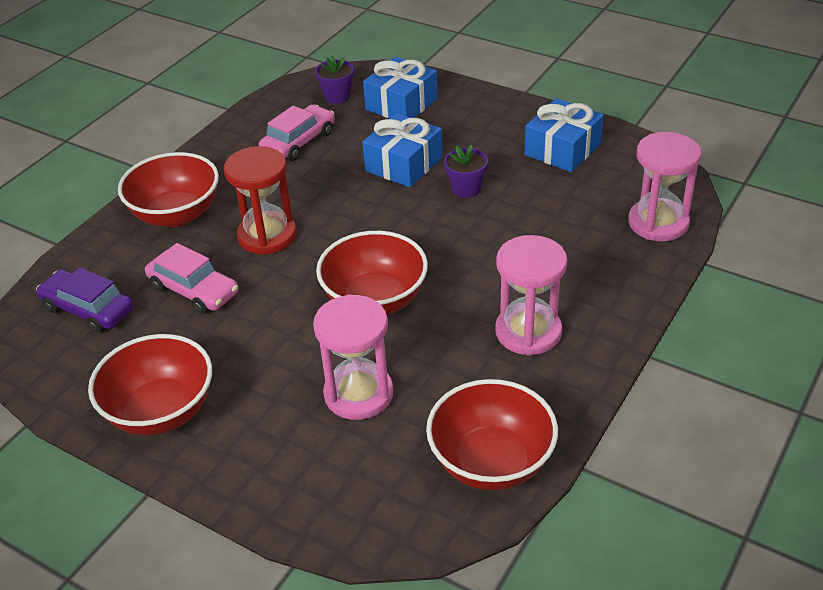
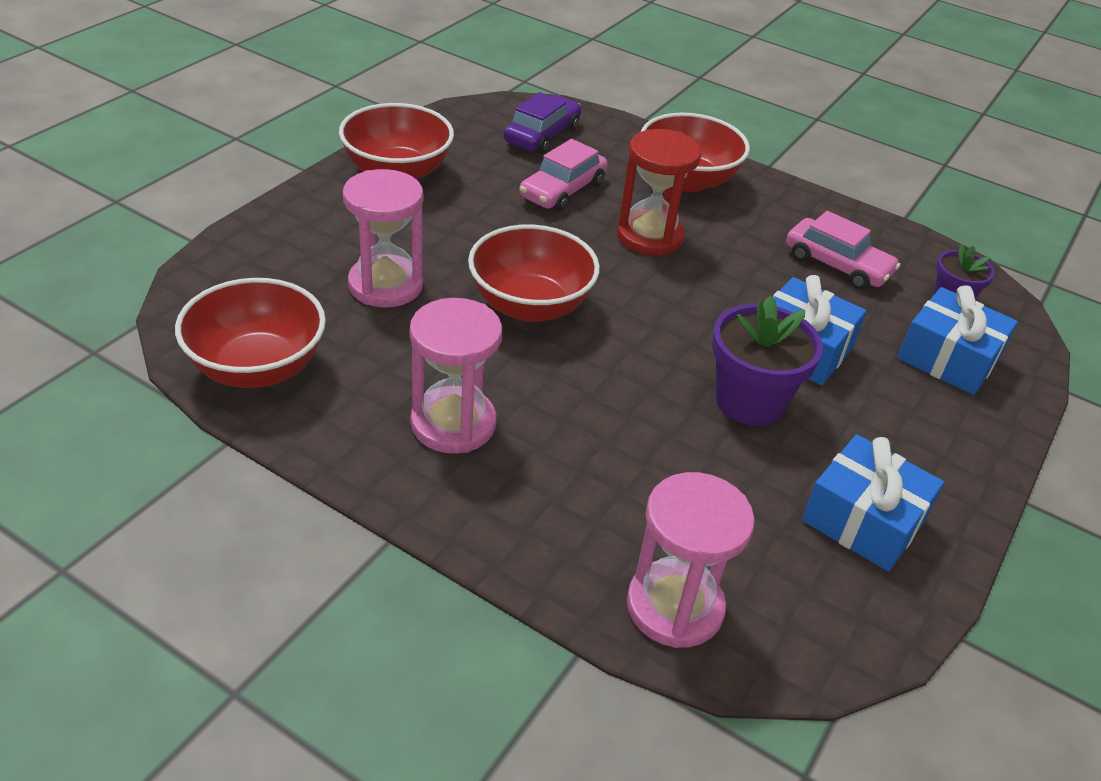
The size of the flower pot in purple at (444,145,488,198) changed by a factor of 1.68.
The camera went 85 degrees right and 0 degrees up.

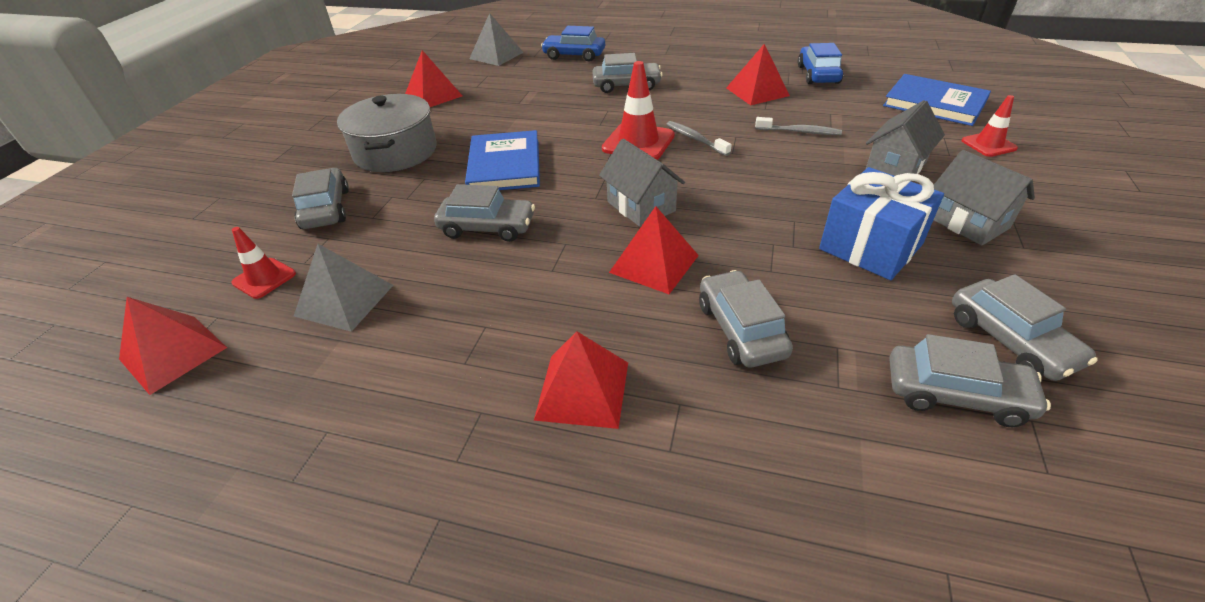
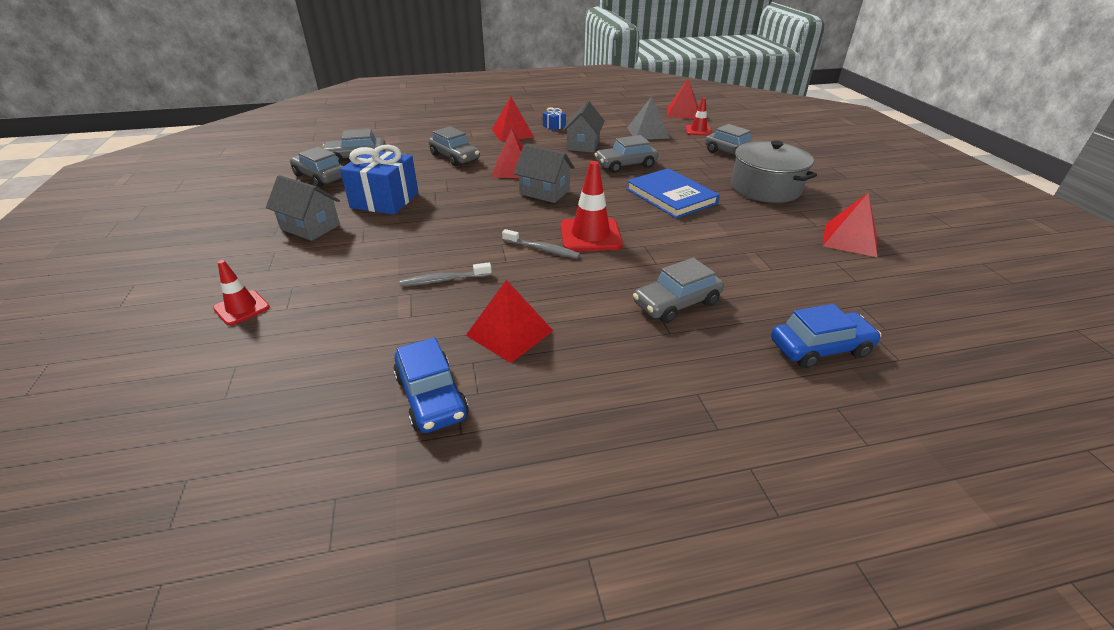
The second view lost the pyramid in grey at (469,13,524,66).
The house in grey ended up elsewhere, having gone from (866,100,945,176) to (563,101,605,153).
The second view lost the book in blue at (883,74,991,126).
The second view gained the gift in blue at (543,107,566,131).
The camera went 150 degrees right and 5 degrees down.

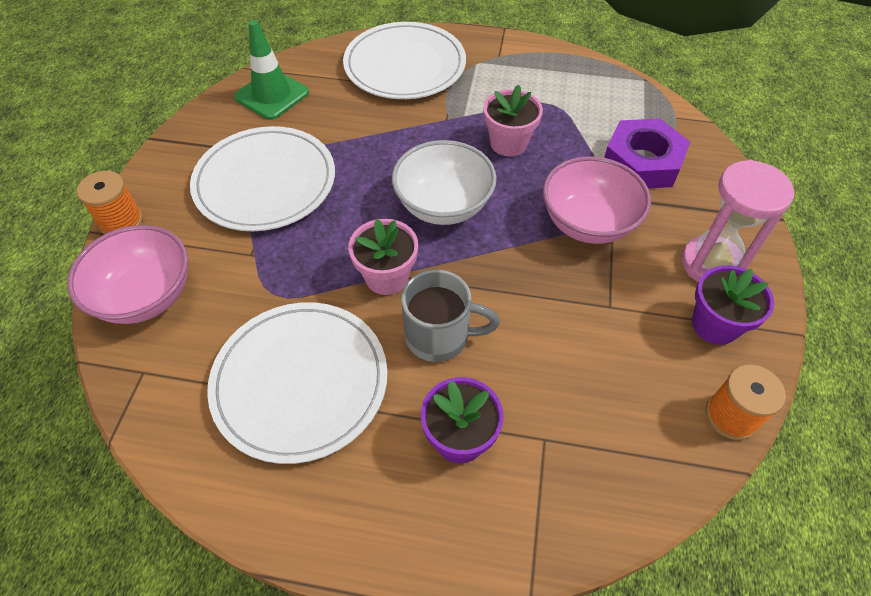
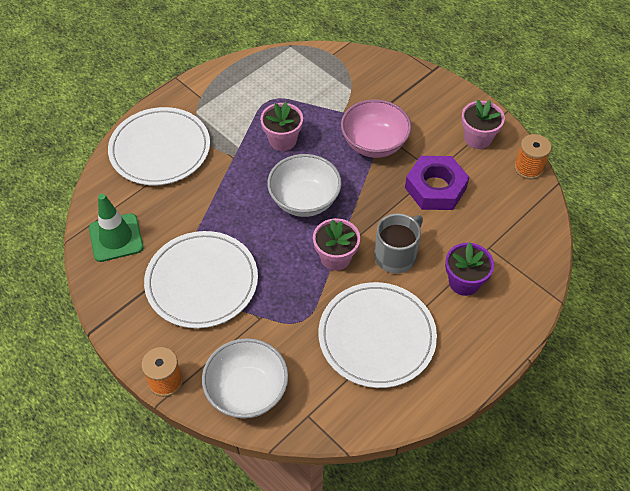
What was the bowl in pink at (67,225,188,324) turned into the bowl in white at (202,338,288,419).
The nut in purple ended up elsewhere, having gone from (604,118,690,188) to (405,156,469,210).
The second view lost the hourglass in pink at (681,160,794,282).
What was the flower pot in purple at (692,265,774,345) turned into the flower pot in pink at (461,100,505,149).
The camera went 55 degrees left and 0 degrees up.

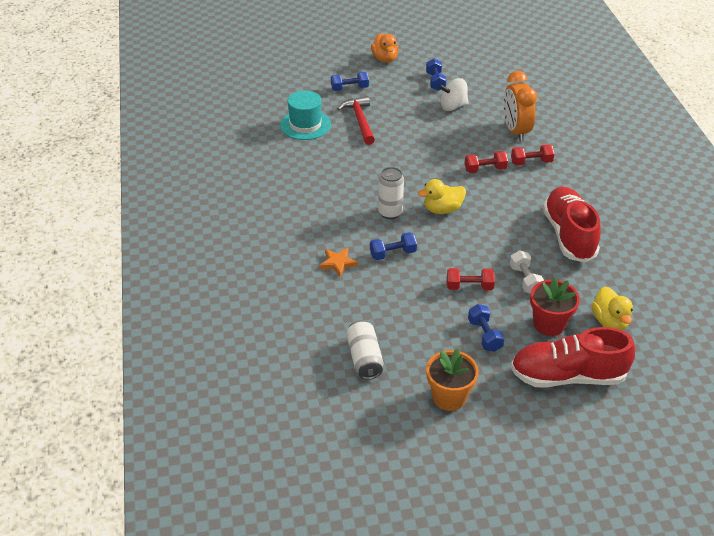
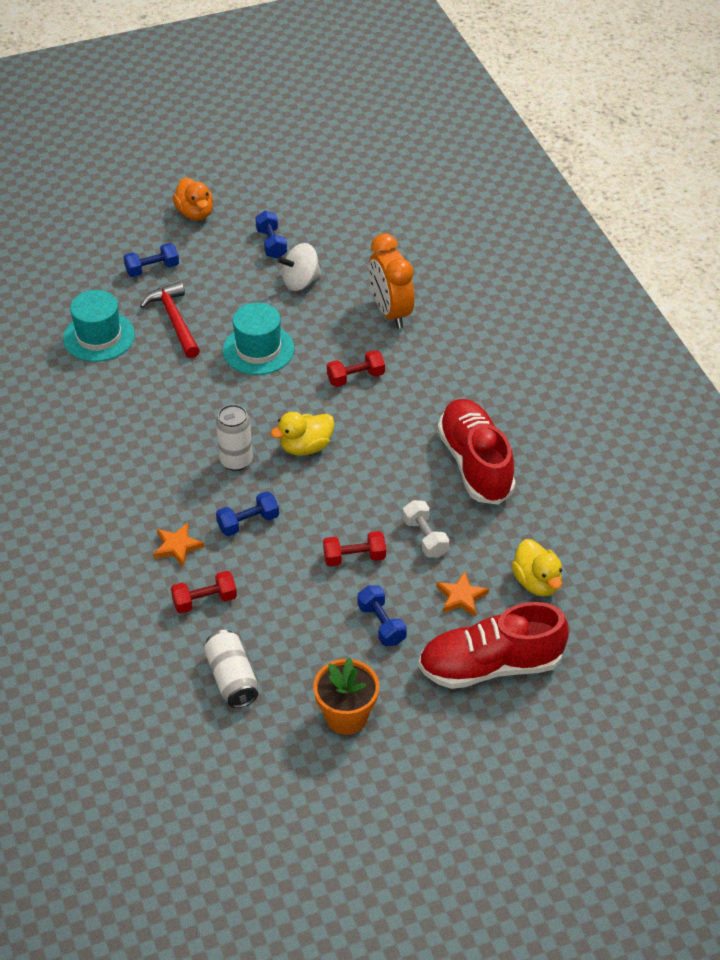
The dumbbell in red ended up elsewhere, having gone from (511,144,555,166) to (171,571,237,614).
Where the flower pot in red stood at (530,277,580,336), the star in orange came to stand at (436,571,489,617).
The second view gained the hat in turquoise at (223,303,295,375).
The camera went 10 degrees left and 5 degrees up.

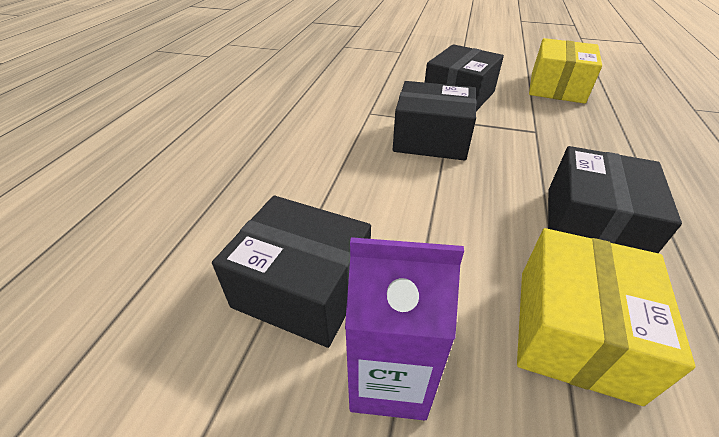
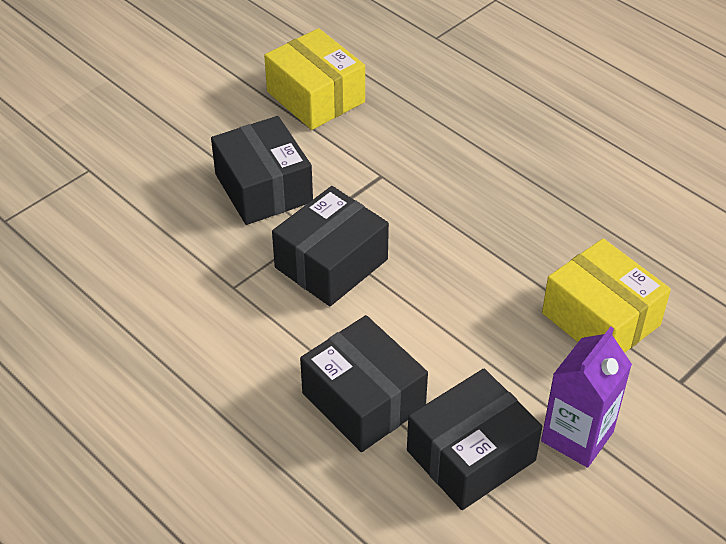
The box in black ended up elsewhere, having gone from (548,146,682,253) to (300,315,428,452).
The camera went 60 degrees left and 5 degrees up.

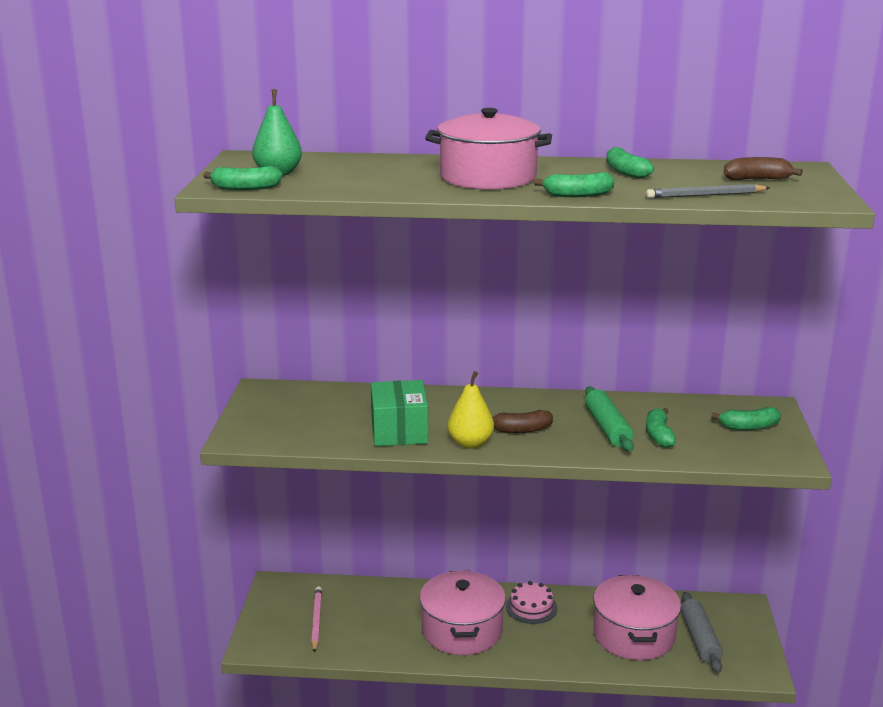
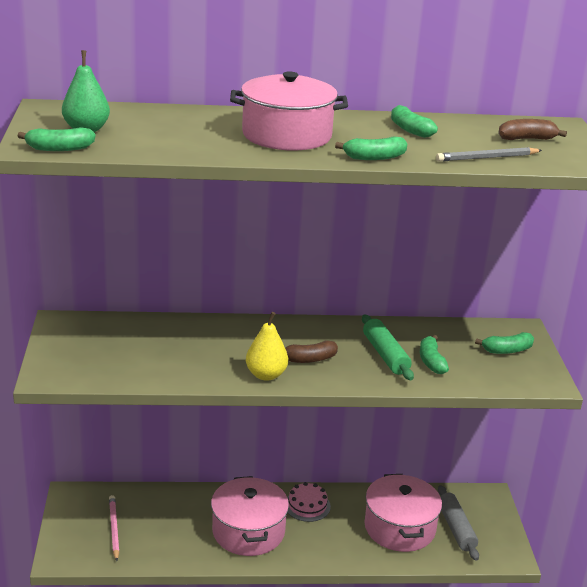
The second view lost the box in green at (371,380,428,446).
The camera went 10 degrees left and 5 degrees up.

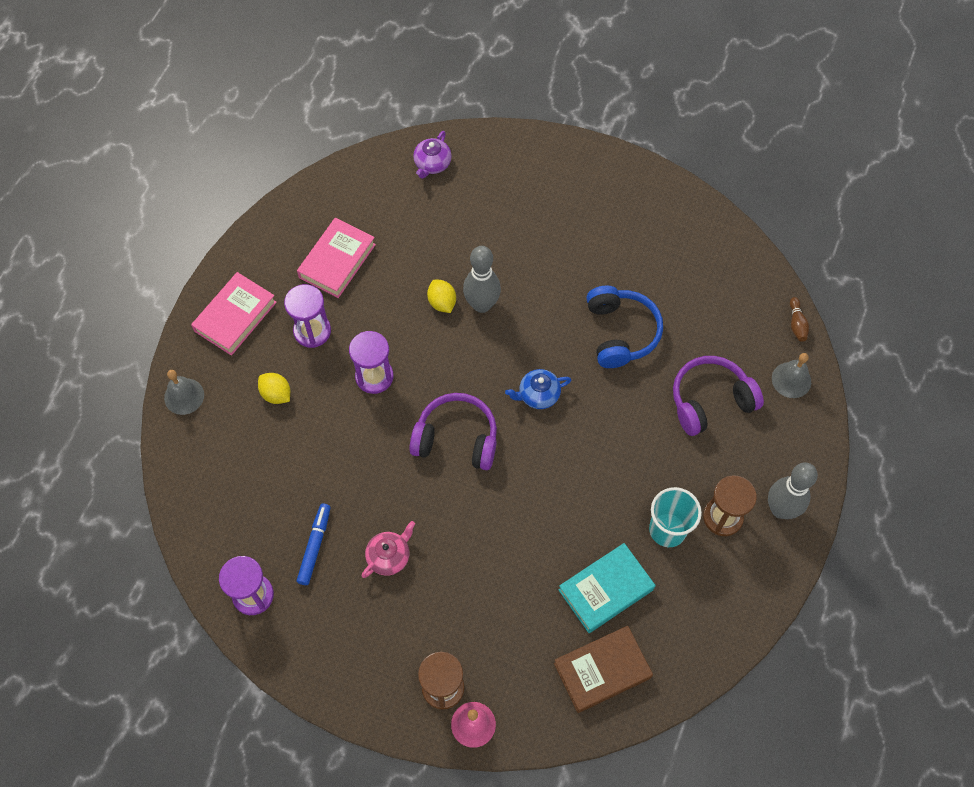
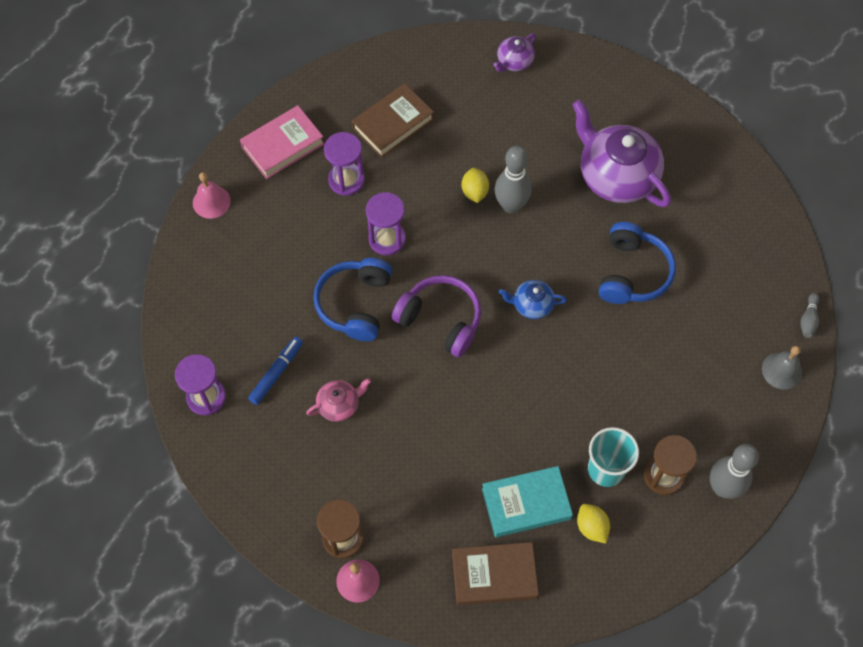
What was the bell in grey at (164,370,204,415) turned into the bell in pink at (193,172,231,219).
The lemon in yellow ended up elsewhere, having gone from (258,373,290,404) to (577,504,610,543).
What was the book in pink at (297,218,376,298) turned into the book in brown at (352,83,434,158).
The second view lost the headphones in purple at (673,356,764,436).
What was the bowling pin in brown at (790,297,809,342) turned into the bowling pin in grey at (800,293,819,338).
The second view gained the headphones in blue at (313,258,392,341).
The second view gained the teapot in purple at (572,99,671,207).
The camera went 20 degrees right and 0 degrees up.

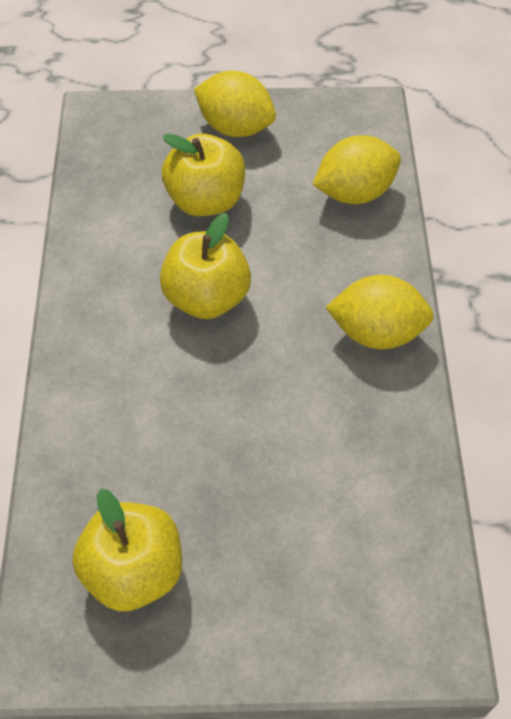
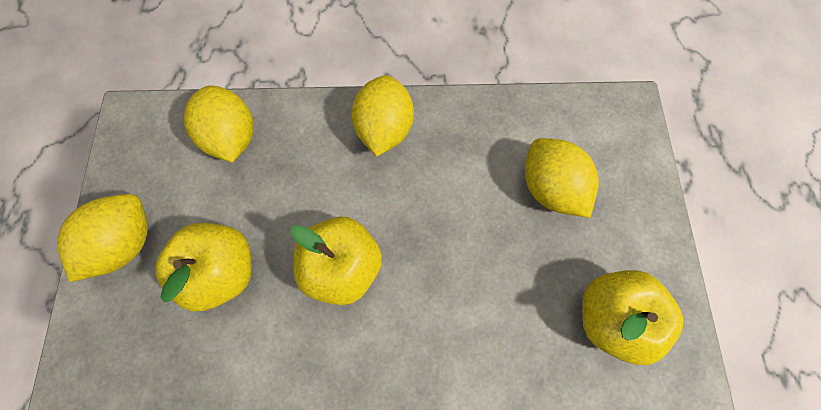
The second view gained the lemon in yellow at (525,138,599,218).
The camera went 90 degrees left and 15 degrees up.

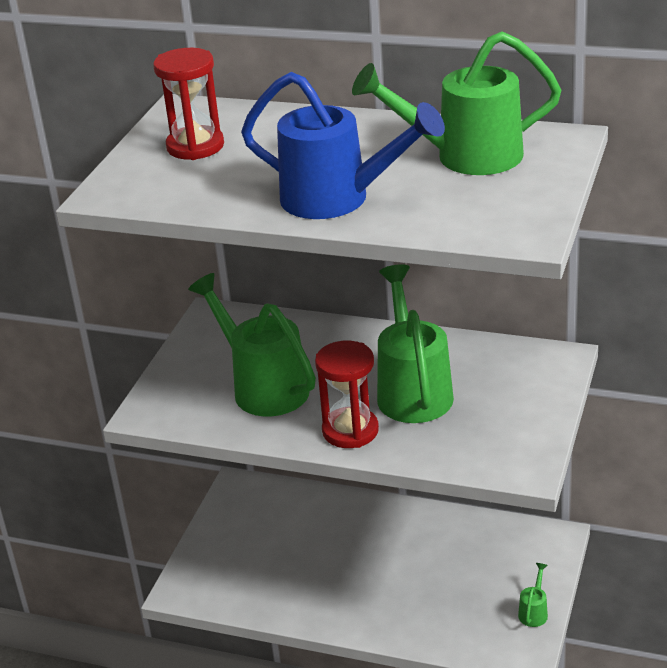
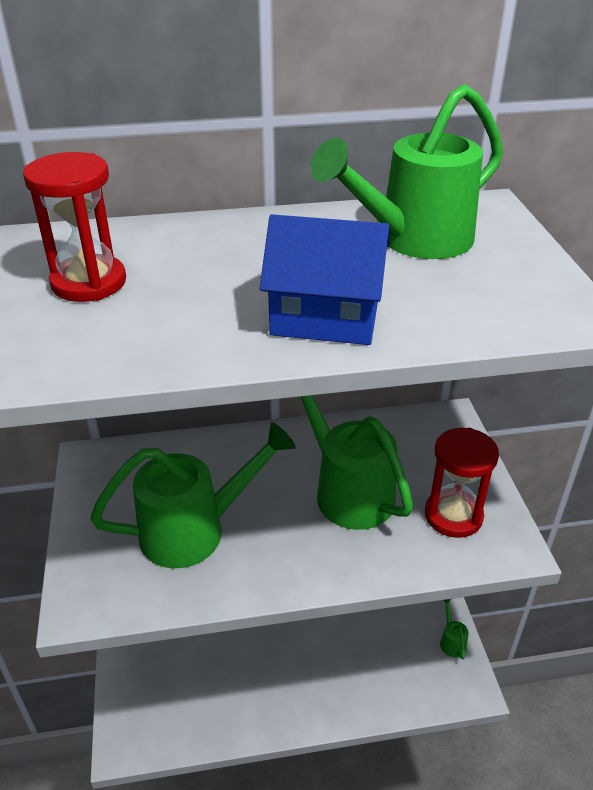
The watering can in green at (188,273,316,416) ended up facing another way, 135 degrees clockwise from before.
Where the watering can in blue stood at (241,72,445,219), the house in blue came to stand at (259,214,389,345).
The hourglass in red ended up elsewhere, having gone from (315,341,379,448) to (425,428,499,538).
The camera went 30 degrees left and 5 degrees up.

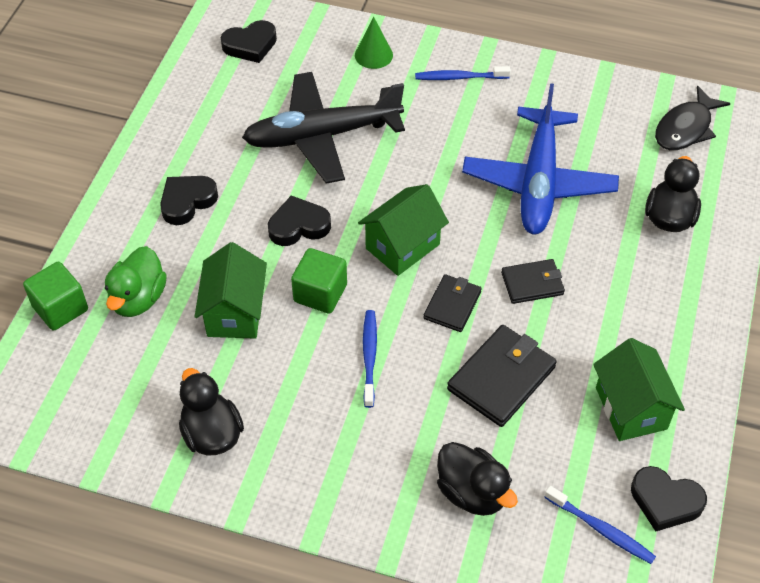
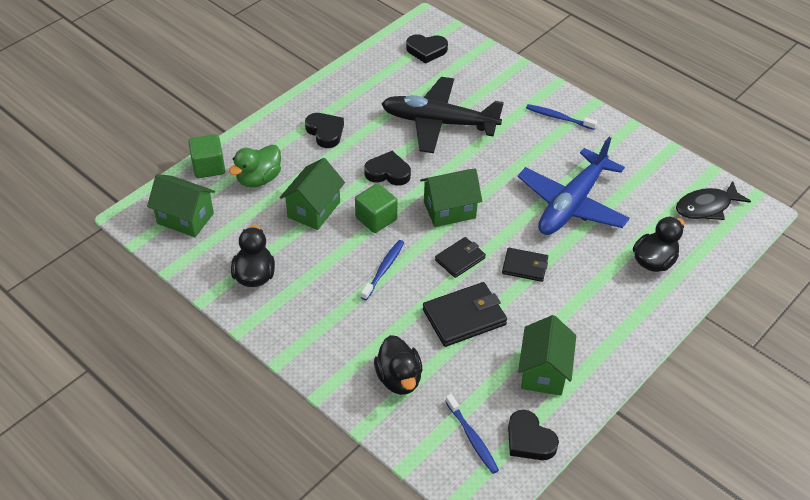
The heart in black at (160,176,218,225) ended up facing another way, 75 degrees clockwise from before.
The second view lost the cone in green at (355,17,393,69).
The second view gained the house in green at (147,174,215,237).
The camera went 25 degrees right and 5 degrees down.

